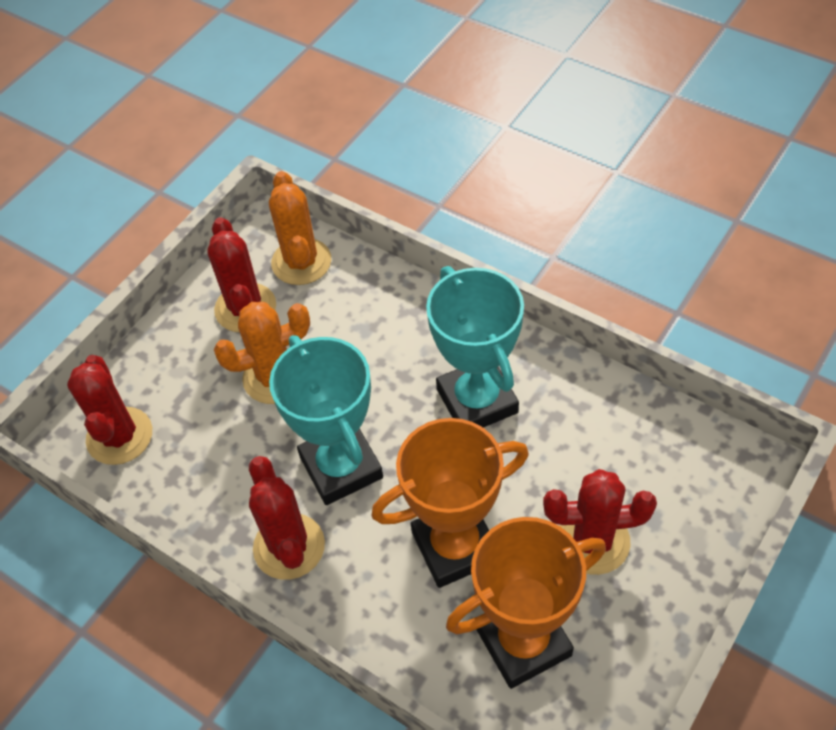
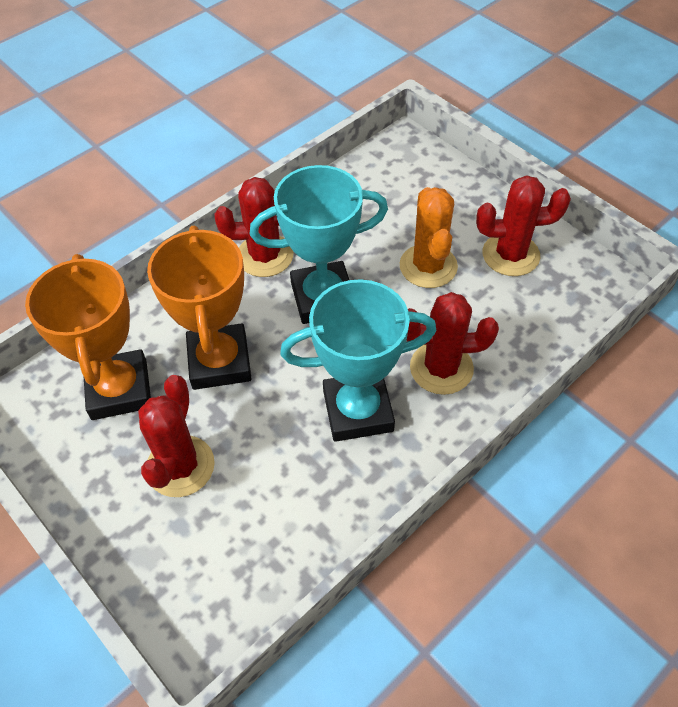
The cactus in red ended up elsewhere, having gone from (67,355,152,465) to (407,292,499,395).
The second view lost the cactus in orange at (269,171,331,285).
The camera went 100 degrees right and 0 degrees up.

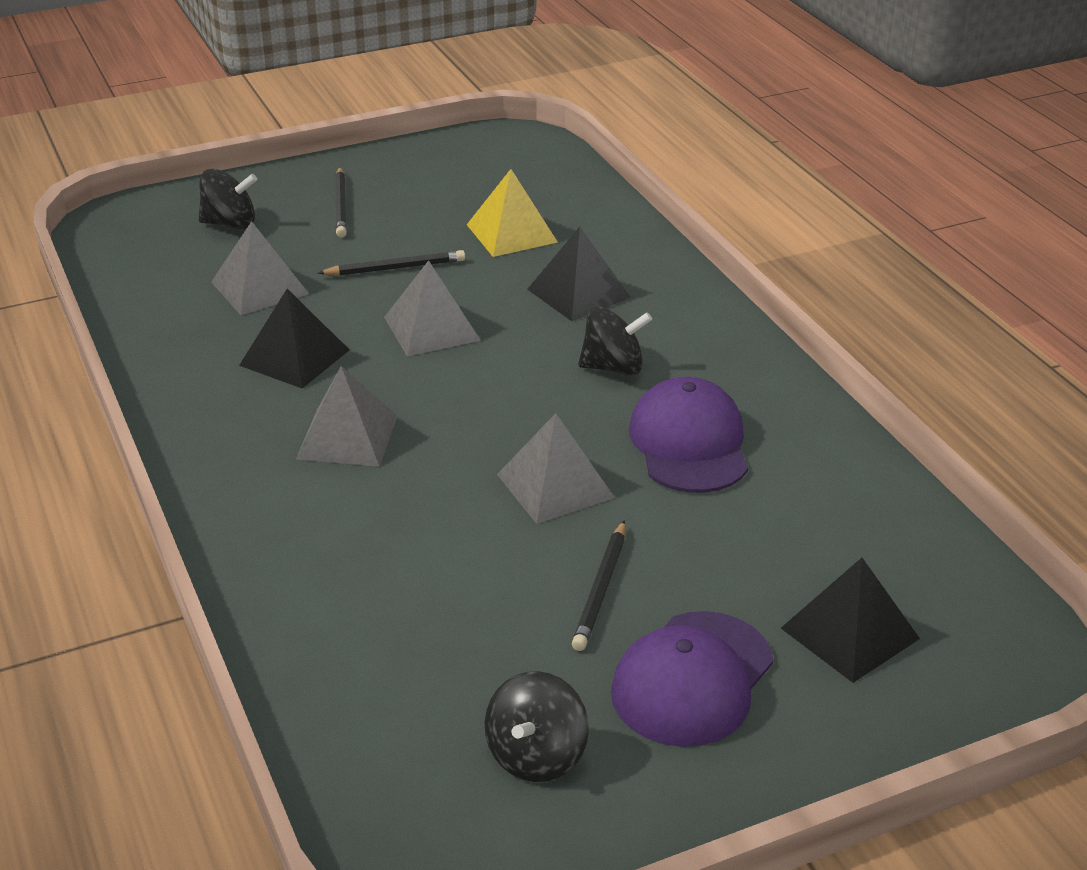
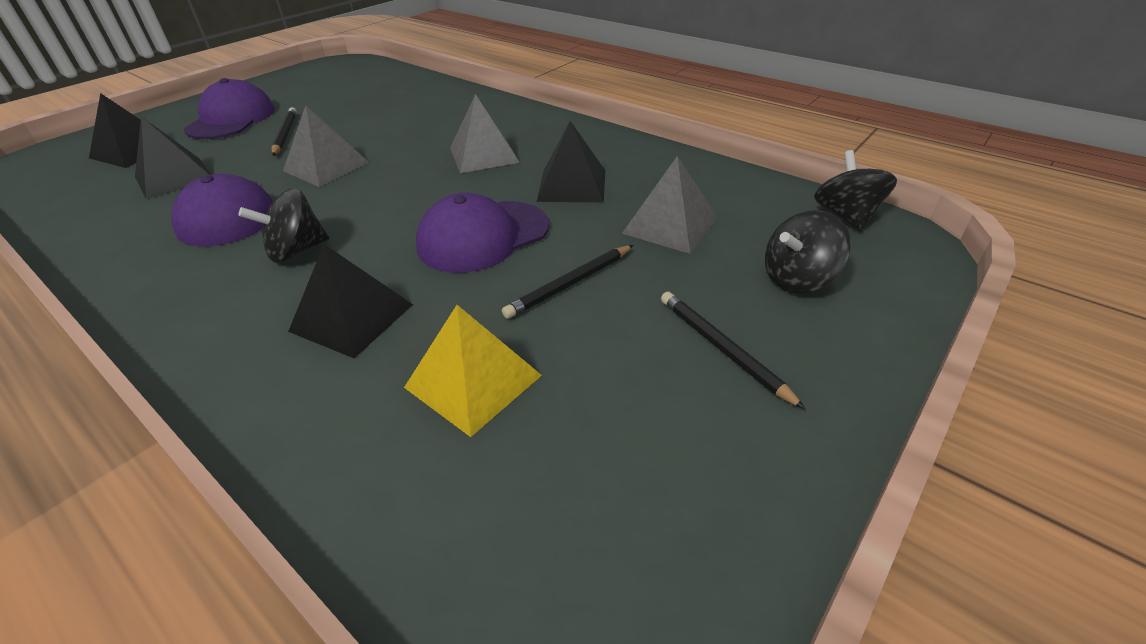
Where the pyramid in grey stood at (384,260,481,356), the cap in purple came to stand at (416,193,549,273).
The spinning top in black ended up elsewhere, having gone from (485,671,589,782) to (814,150,897,231).
The second view gained the pyramid in black at (135,117,211,199).
The camera went 155 degrees right and 5 degrees up.

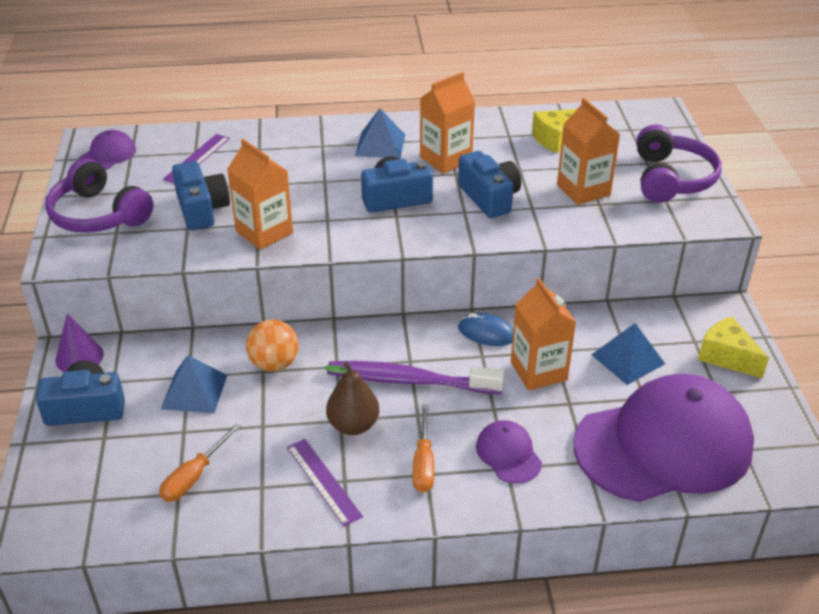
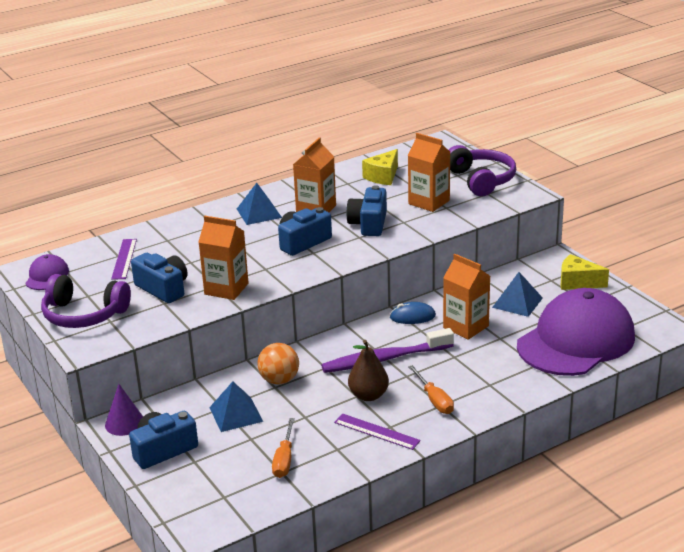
The camera in blue at (458,151,521,218) ended up facing another way, 120 degrees counterclockwise from before.
The second view lost the cap in purple at (476,420,542,483).
The camera went 25 degrees left and 10 degrees down.

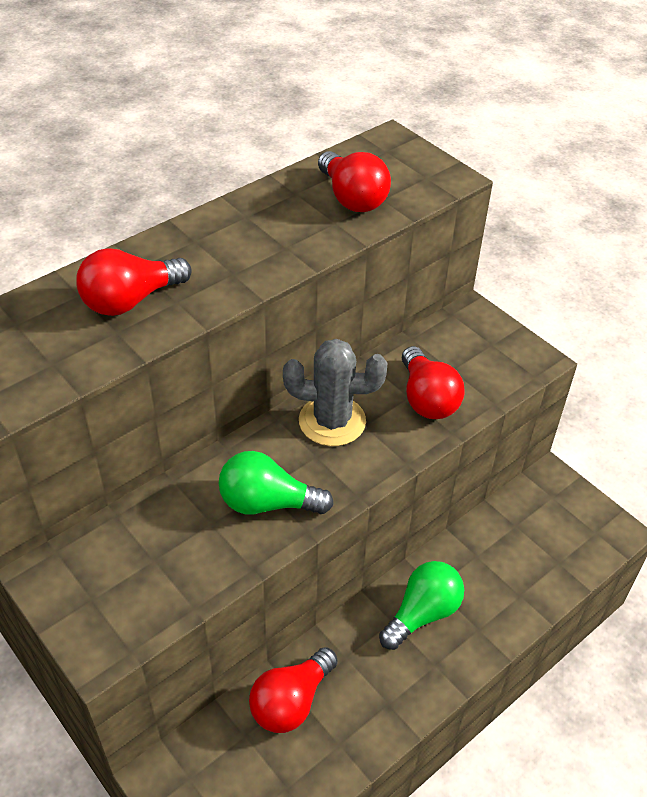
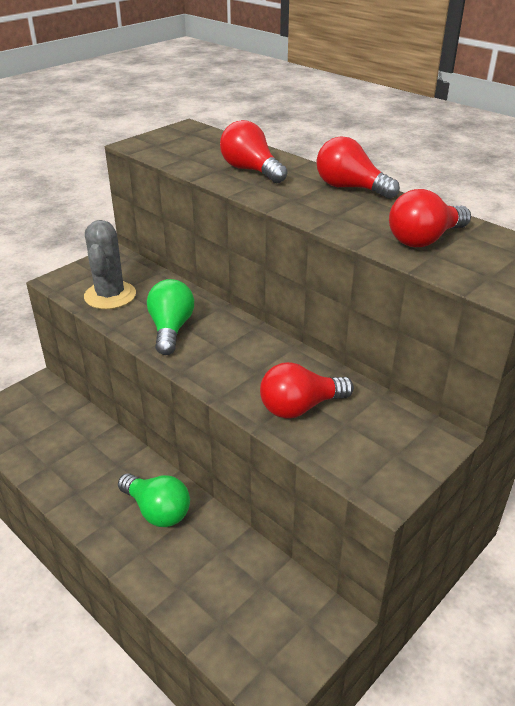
The light bulb in red ended up elsewhere, having gone from (249,647,338,733) to (316,136,400,199).
The cactus in grey ended up elsewhere, having gone from (283,339,387,446) to (84,220,136,309).
The camera went 85 degrees right and 10 degrees down.

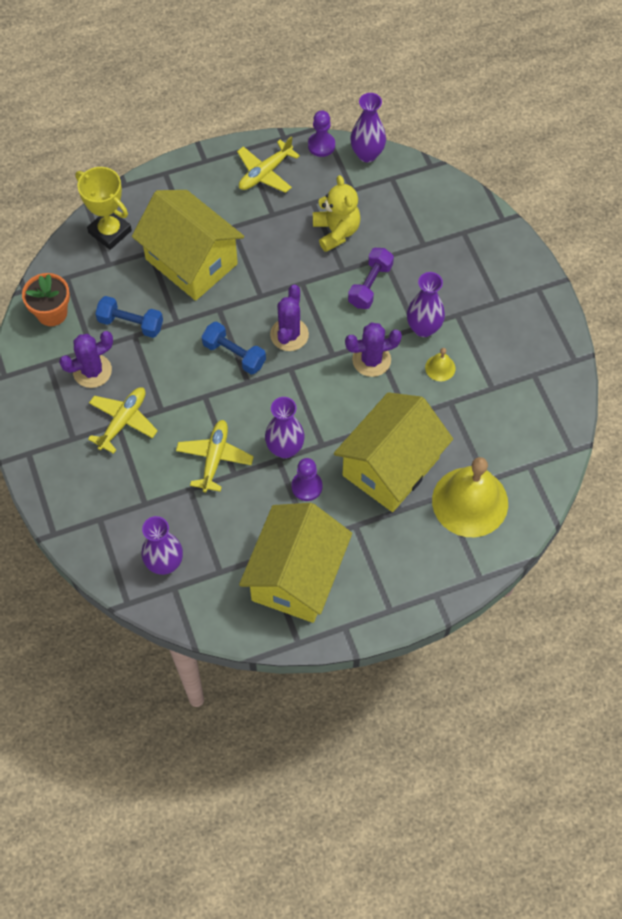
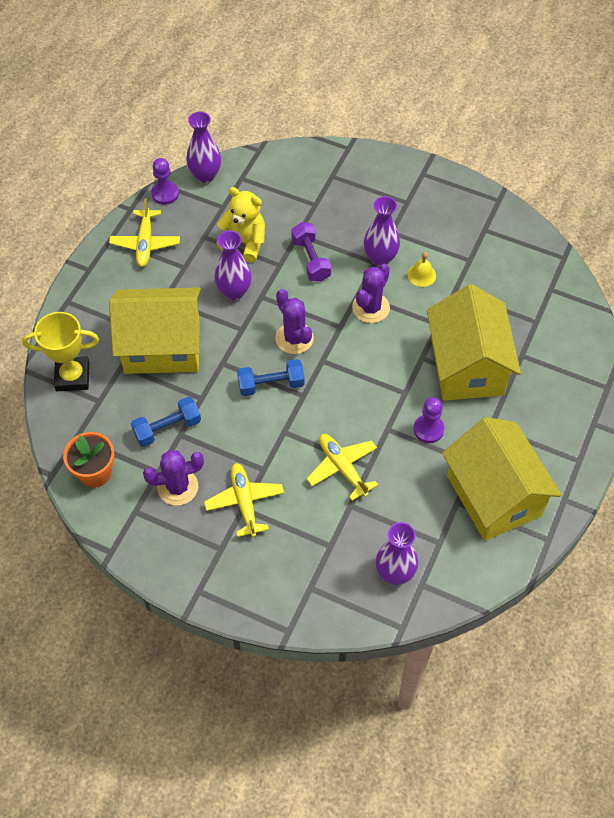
The cactus in purple at (59,331,113,388) ended up facing another way, 60 degrees clockwise from before.
The vase in purple ended up elsewhere, having gone from (265,397,305,458) to (214,231,252,300).
The second view lost the bell in yellow at (432,457,508,537).
The camera went 45 degrees left and 5 degrees down.

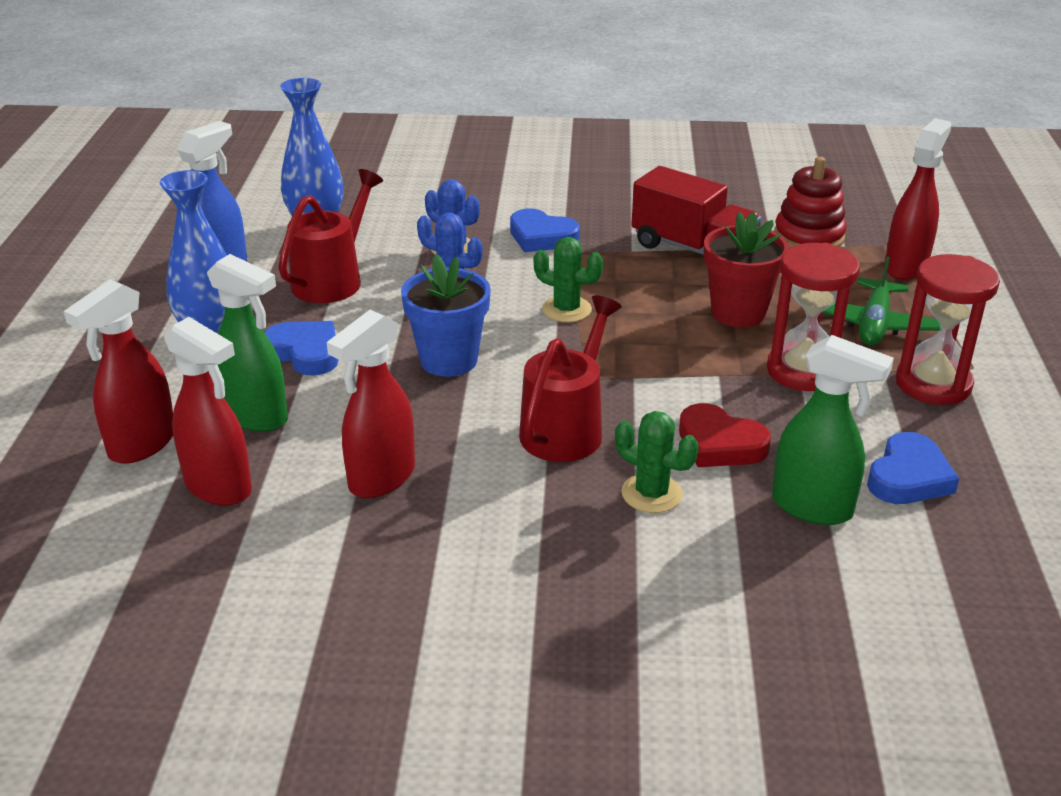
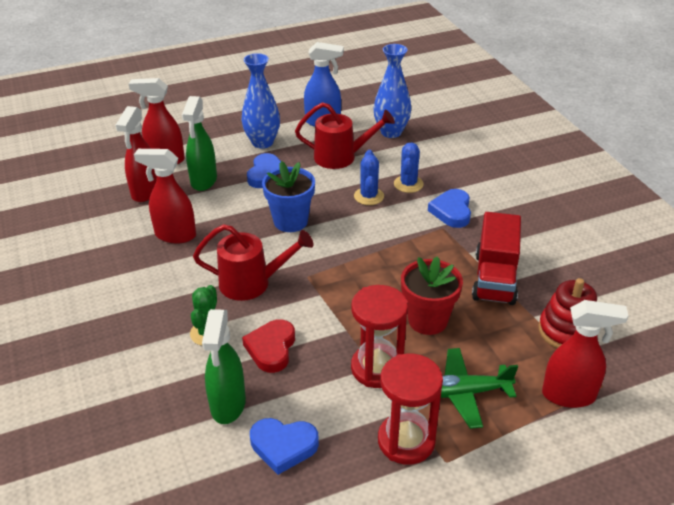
The second view lost the cactus in green at (534,237,603,322).
The camera went 65 degrees right and 5 degrees up.

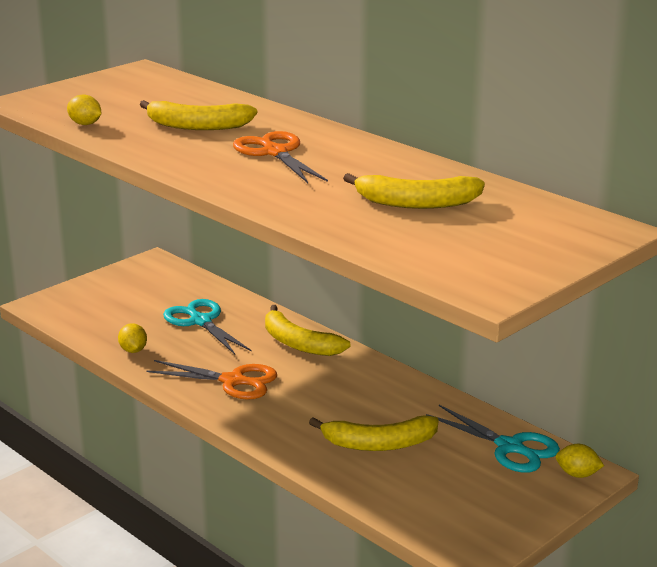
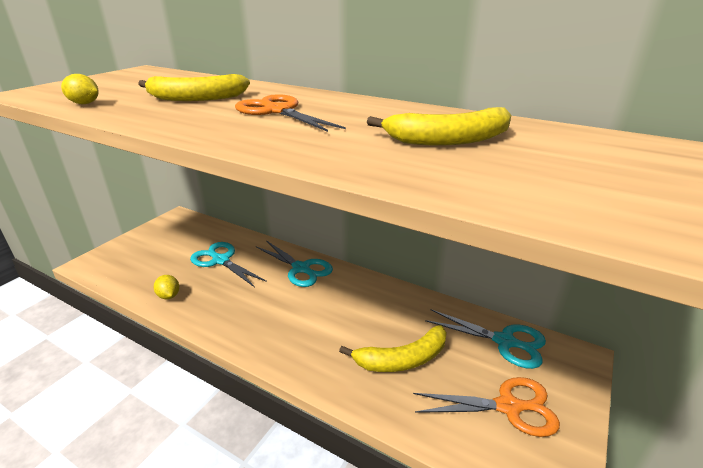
The scissors in orange ended up elsewhere, having gone from (146,360,277,400) to (413,377,560,437).
Where the banana in yellow stood at (265,305,350,356), the scissors in turquoise came to stand at (256,240,333,287).
The second view lost the lemon in yellow at (556,444,604,478).
The camera went 15 degrees left and 5 degrees up.

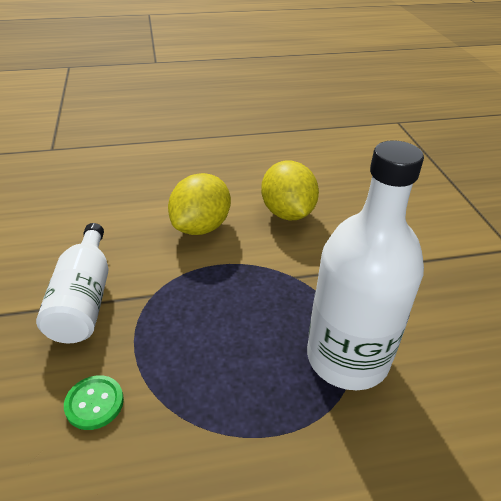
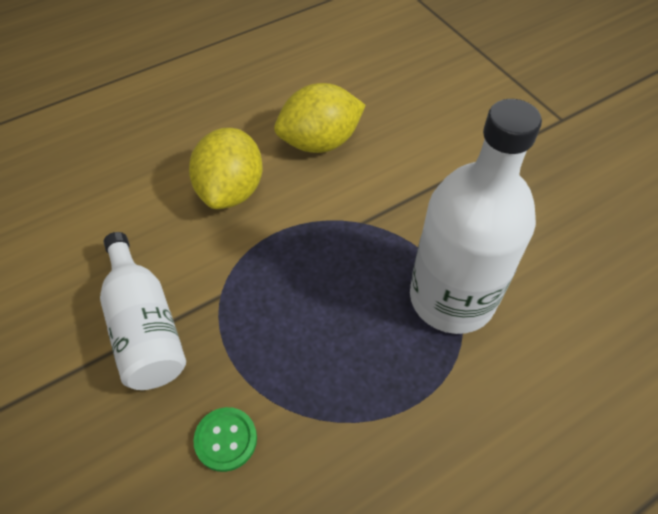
The lemon in yellow at (261,161,319,220) ended up facing another way, 75 degrees counterclockwise from before.
The camera went 20 degrees left and 15 degrees up.

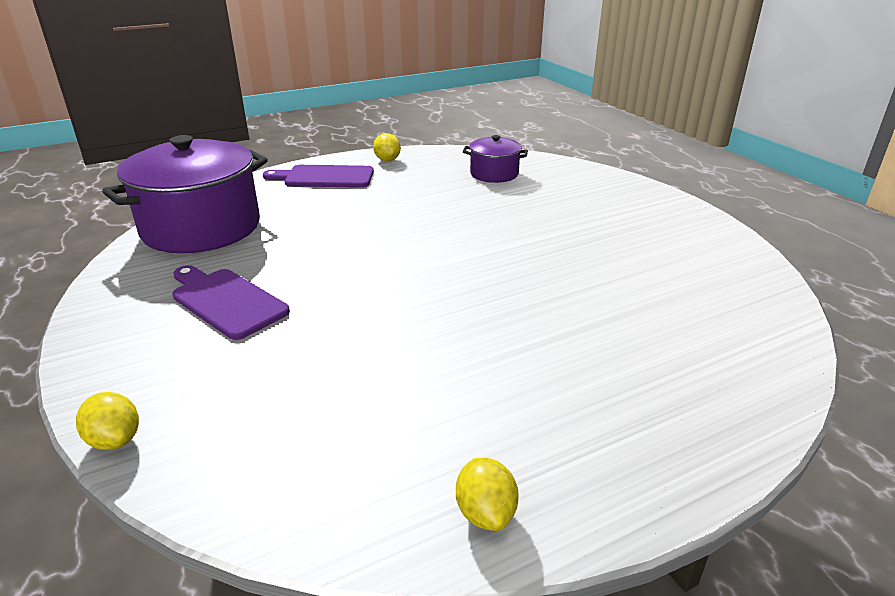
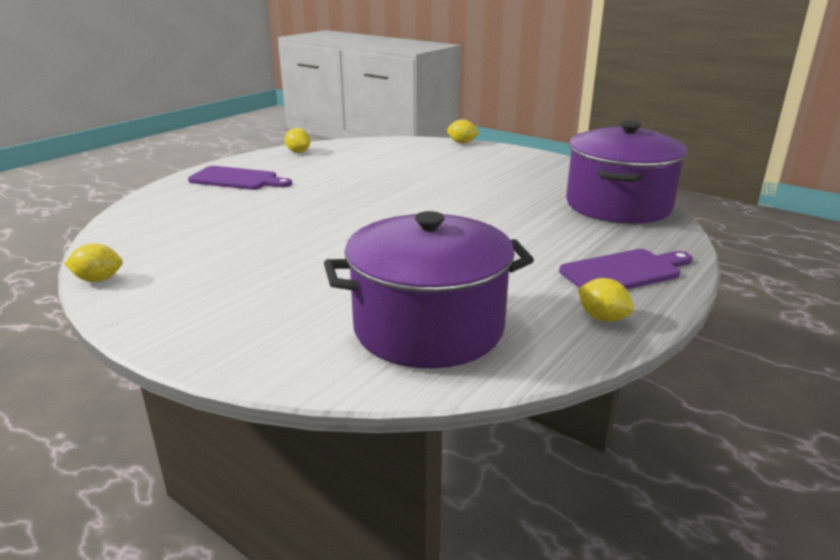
The cutting board in purple ended up elsewhere, having gone from (172,265,290,340) to (188,166,292,190).
The size of the pot in purple at (463,135,528,183) changed by a factor of 2.01.
The second view gained the lemon in yellow at (64,243,122,282).
The camera went 155 degrees right and 5 degrees down.

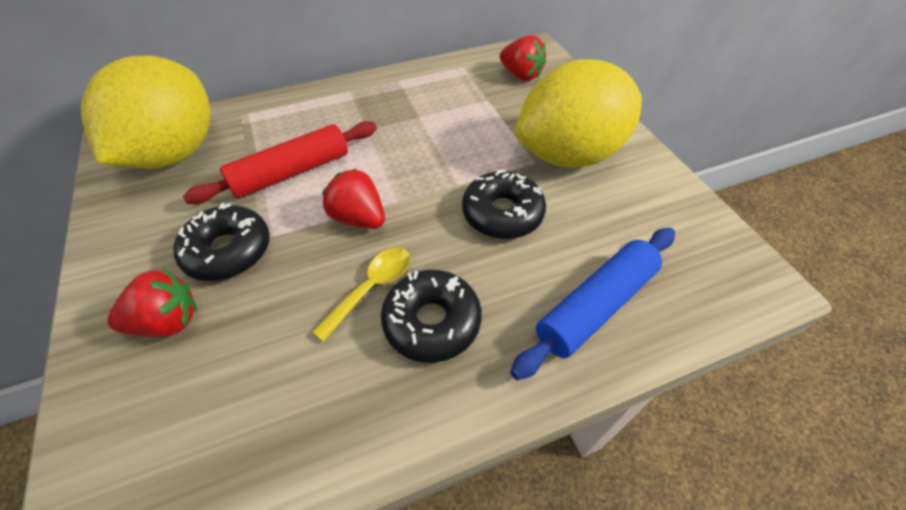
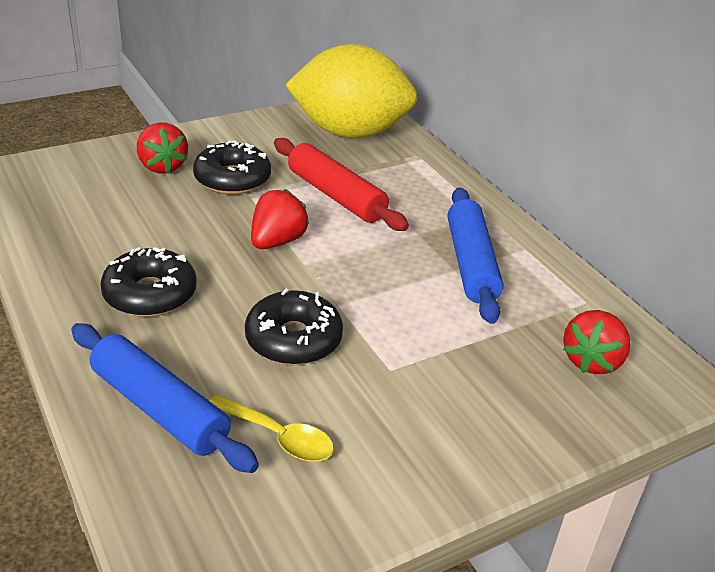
The spoon in yellow ended up elsewhere, having gone from (312,247,410,342) to (209,394,334,462).
The second view lost the lemon in yellow at (515,59,642,167).
The second view gained the rolling pin in blue at (448,187,503,324).
The camera went 80 degrees right and 15 degrees down.

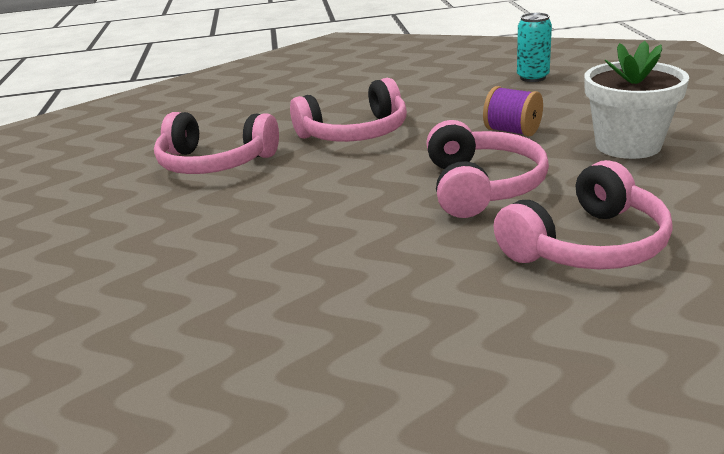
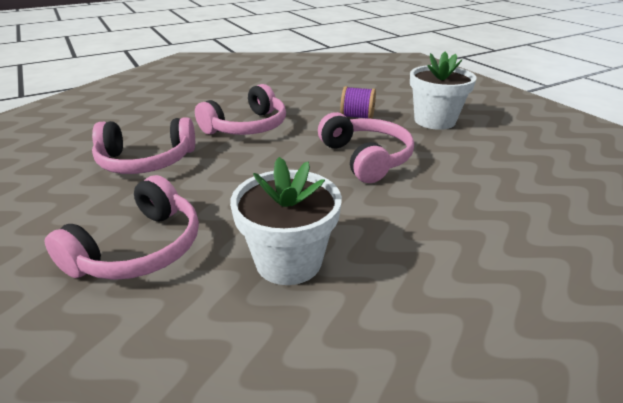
The headphones in pink ended up elsewhere, having gone from (494,160,673,269) to (45,175,199,280).
The second view lost the can in turquoise at (517,13,552,82).
The second view gained the flower pot in white at (230,157,342,285).
The camera went 25 degrees left and 5 degrees up.

